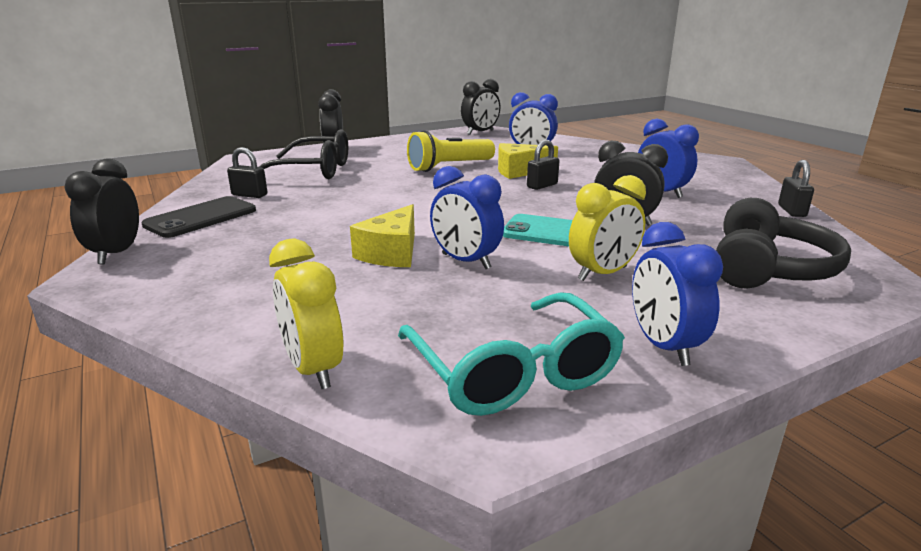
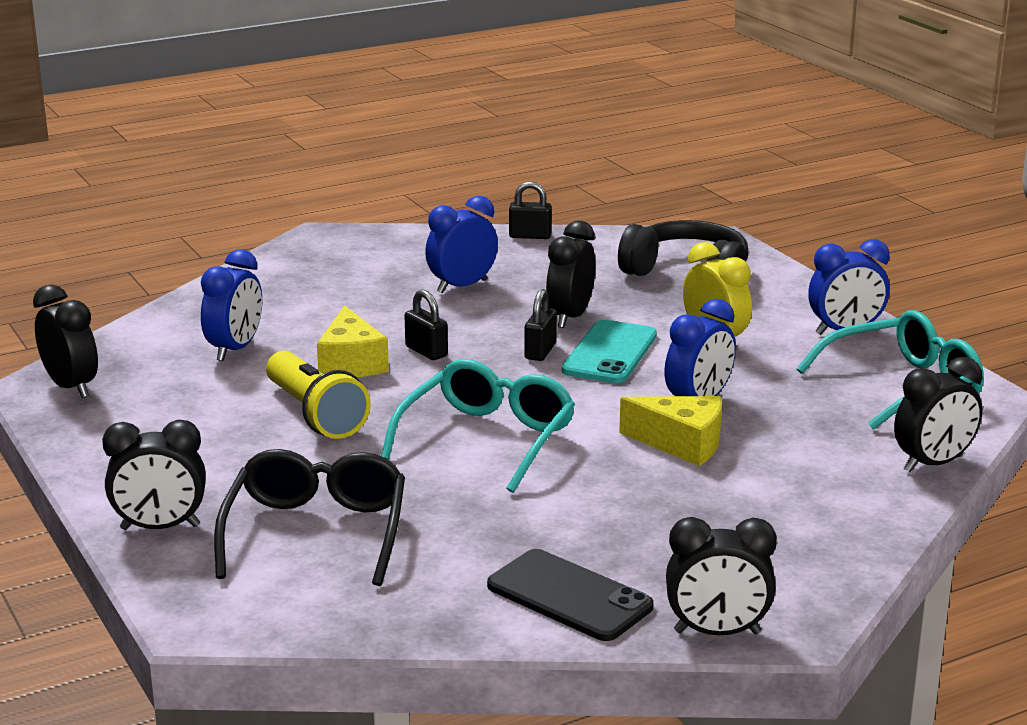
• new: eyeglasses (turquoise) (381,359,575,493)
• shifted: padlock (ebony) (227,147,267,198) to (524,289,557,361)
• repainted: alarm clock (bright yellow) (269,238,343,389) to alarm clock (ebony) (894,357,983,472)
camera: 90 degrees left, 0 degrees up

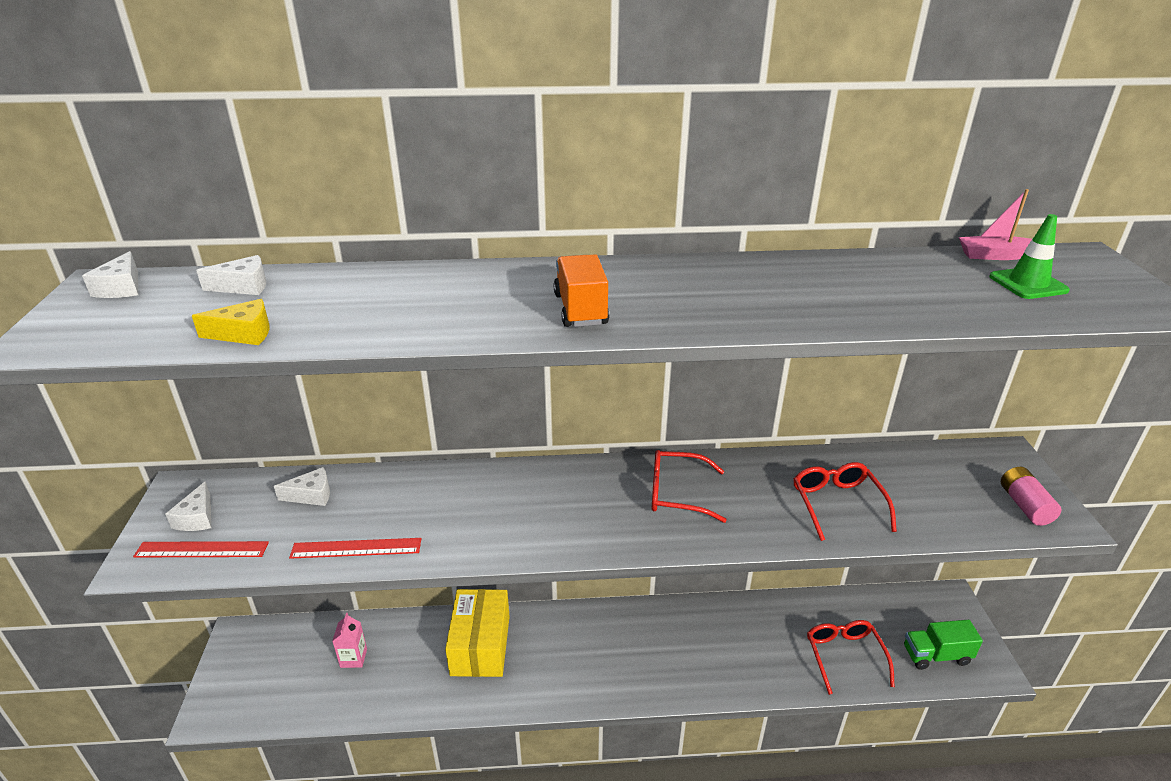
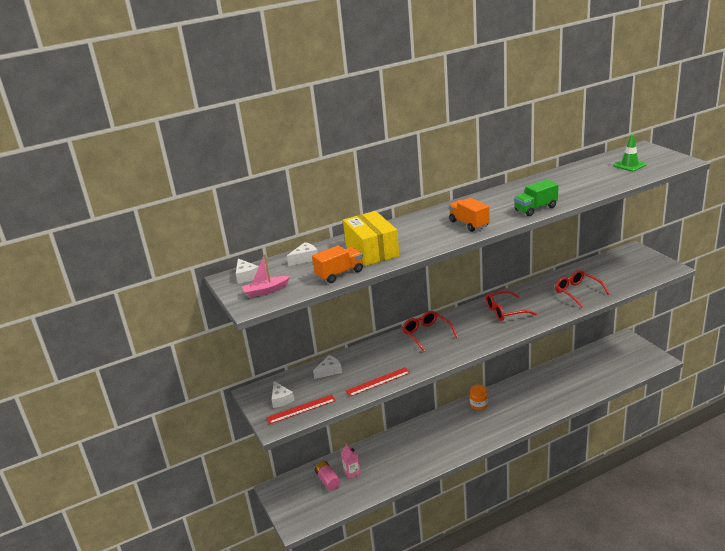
• new: jam jar (orange) (470,385,488,410)
• shifted: parcel (bright yellow) (445,589,510,677) to (343,211,399,266)
• shifted: eyeglasses (crimson) (807,620,895,695) to (402,311,458,353)
• shifted: toy truck (green) (904,620,983,670) to (514,179,558,216)
• shifted: toy boat (pink) (959,189,1032,260) to (242,254,290,298)
• shifted: battery (pink) (1001,467,1062,526) to (315,461,341,491)
• swapped: cheese wedge (bright yellow) (192,299,269,345) to toy truck (orange) (312,245,363,283)
camera: 20 degrees left, 5 degrees down

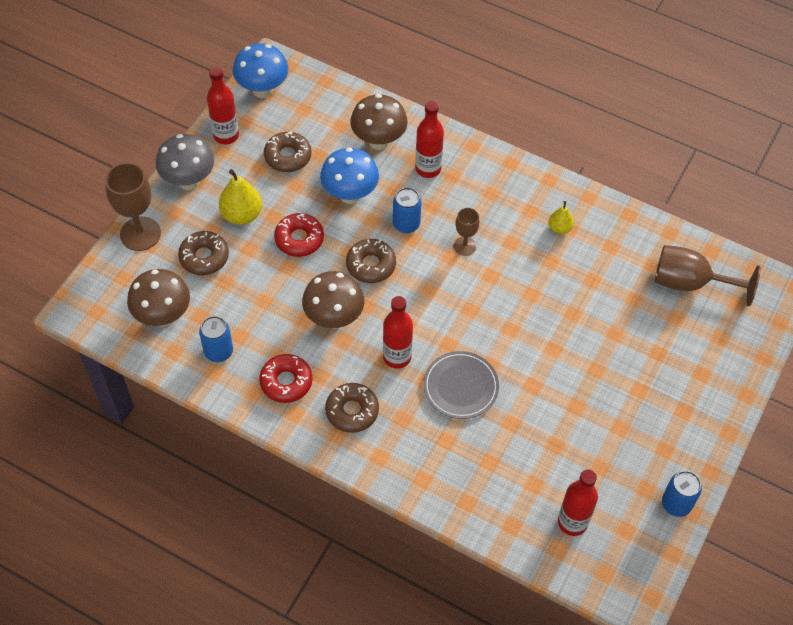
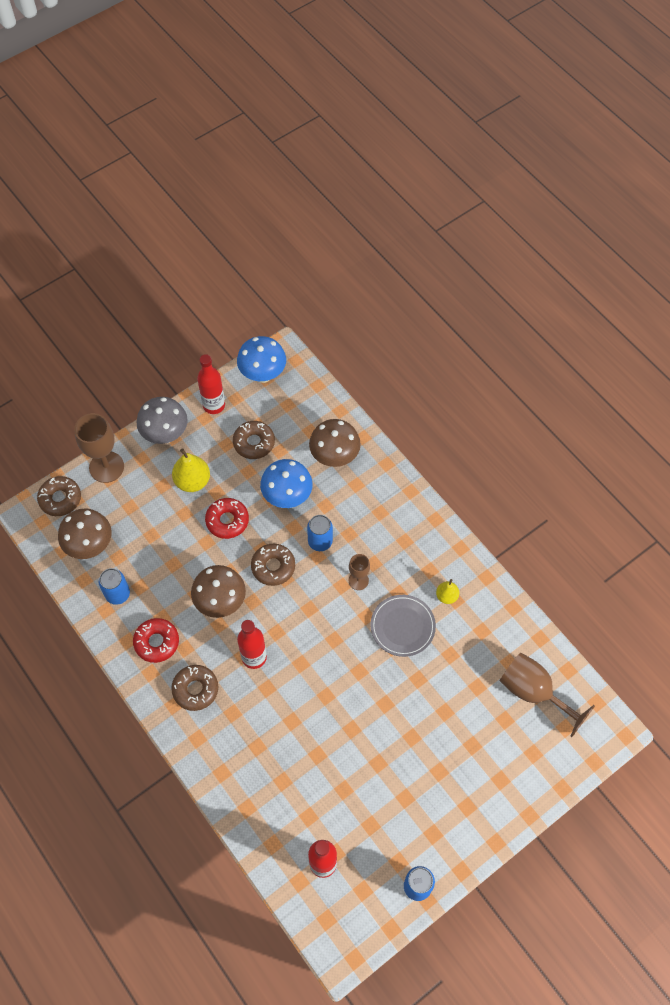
• gone: bottle (crimson) (415,101,444,178)
• shifted: glazed donut (dark brown) (178,231,229,275) to (37,476,81,516)
• shifted: dinner plate (grey) (423,351,499,419) to (370,595,436,657)
camera: 25 degrees right, 5 degrees up

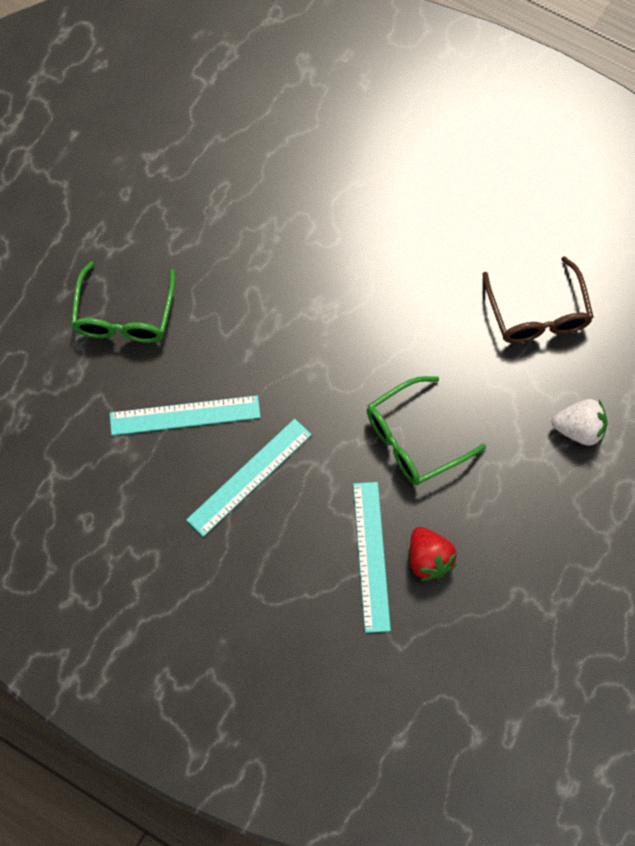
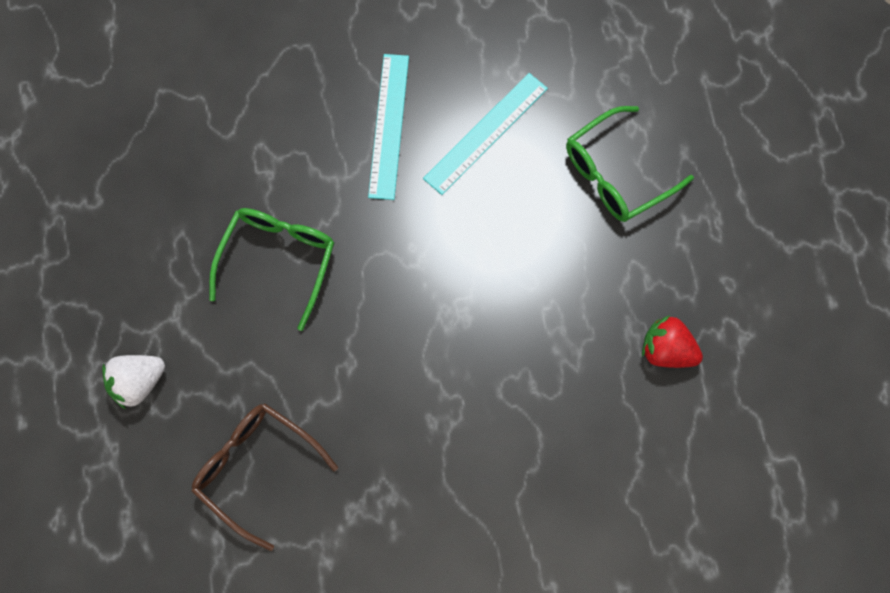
• gone: straightedge (turquoise) (353,482,391,633)
• shifted: toy strawberry (crimson) (410,527,457,581) to (642,315,703,368)
• rotated: eyeglasses (green) (71,261,175,343) = (566,106,694,222) 90 degrees counterclockwise
camera: 140 degrees right, 5 degrees up

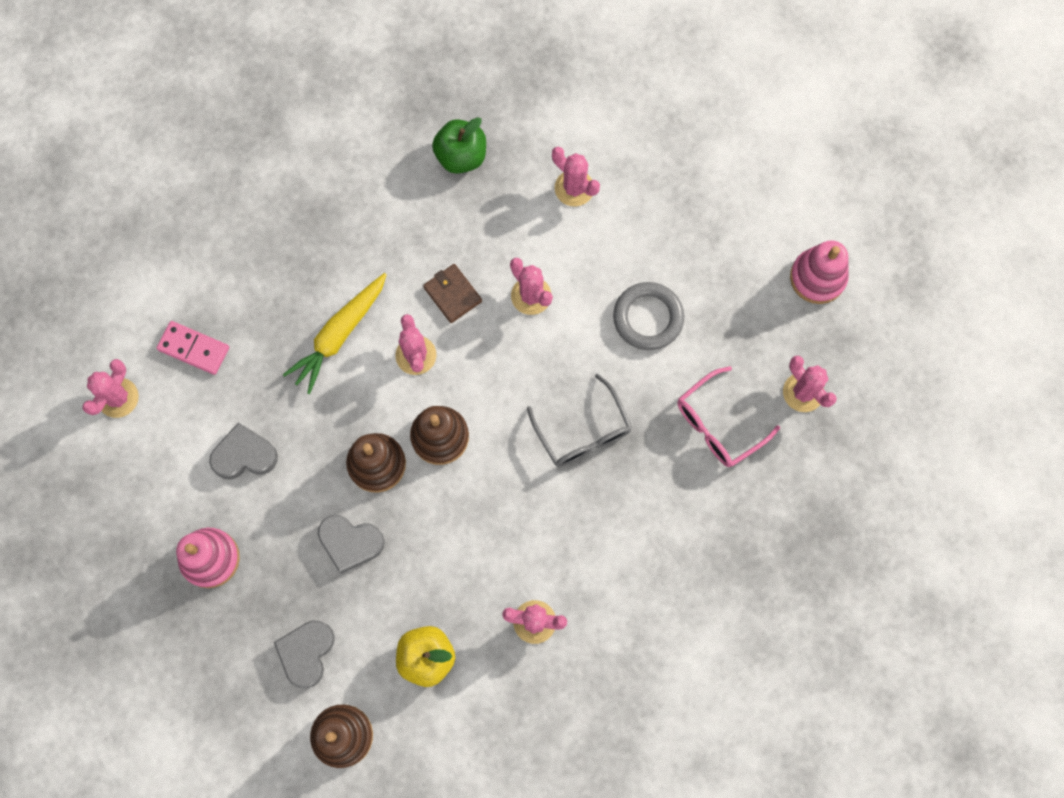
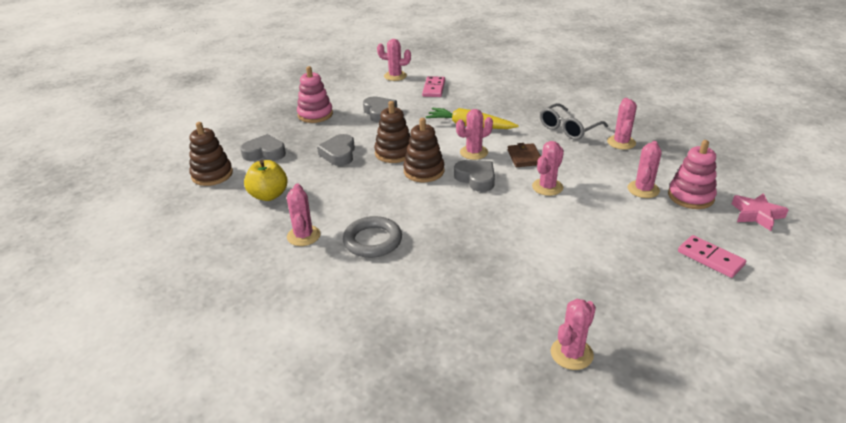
• gone: eyeglasses (pink) (677,366,780,467)
• new: love heart (grey) (454,160,495,192)
• new: domino (pink) (678,235,746,278)
• new: star shape (pink) (732,193,789,231)
• shifted: eyeglasses (grey) (527,374,632,467) to (540,103,608,140)
• shifted: torus (grey) (613,282,684,350) to (343,216,402,258)
• shifted: stacking toy (pink) (790,240,849,304) to (668,140,717,209)
• swapped: apple fruit (green) (432,117,486,174) to saguaro cactus (pink) (607,98,637,150)
• rotated: wallet (dark brown) (423,264,482,323) = (508,143,541,167) 45 degrees counterclockwise
camera: 75 degrees right, 40 degrees down

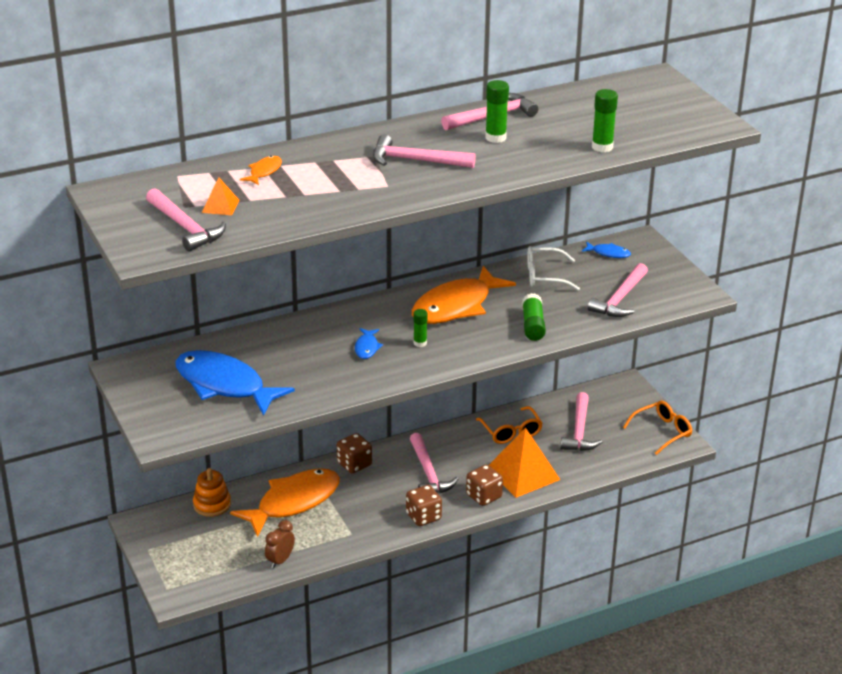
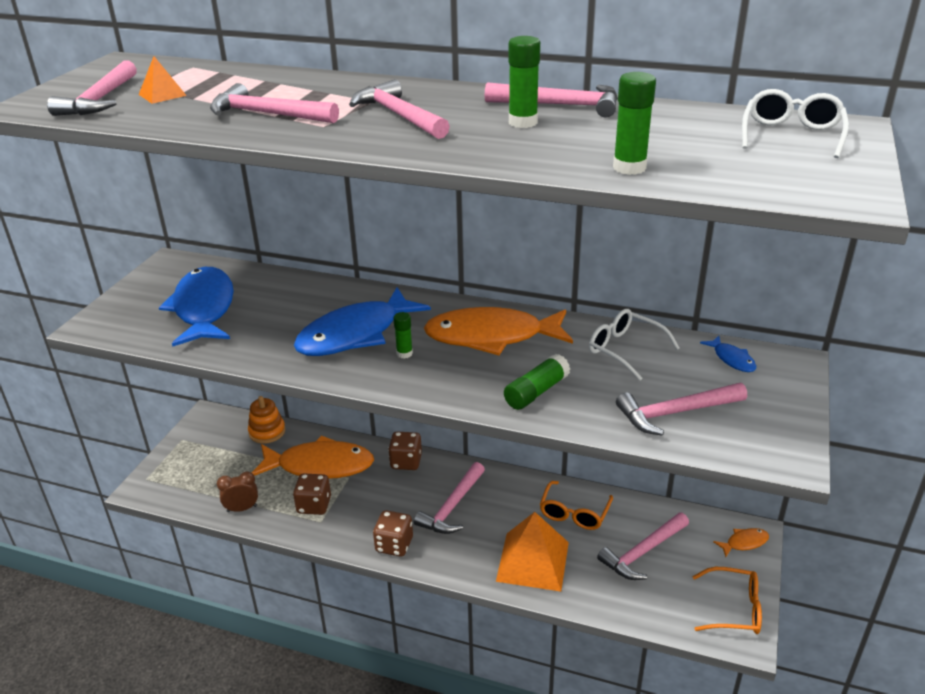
• new: claw hammer (pink) (210,83,339,123)
• new: eyeglasses (white) (742,89,849,158)
• shifted: fish figure (orange) (240,156,282,185) to (713,528,769,557)
• shifted: die (dark brown) (466,465,503,506) to (293,474,331,515)
• scaled: fish figure (blue) (355,328,383,359) = (294,288,431,356) x2.37
camera: 45 degrees right, 0 degrees up

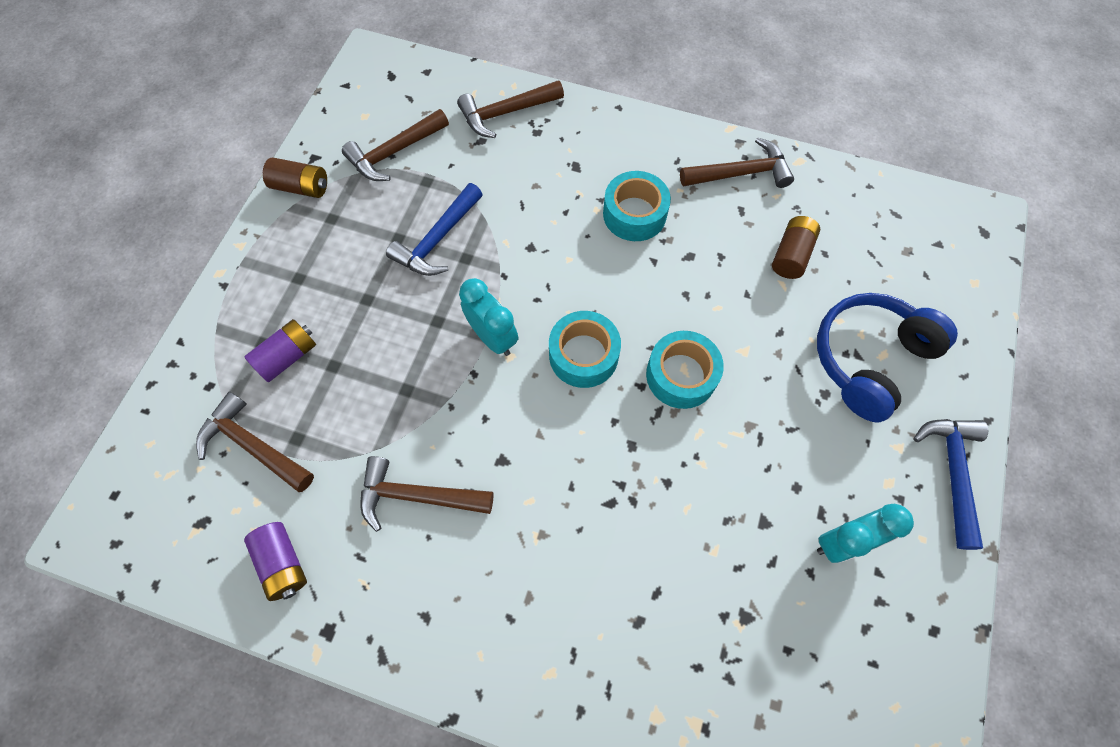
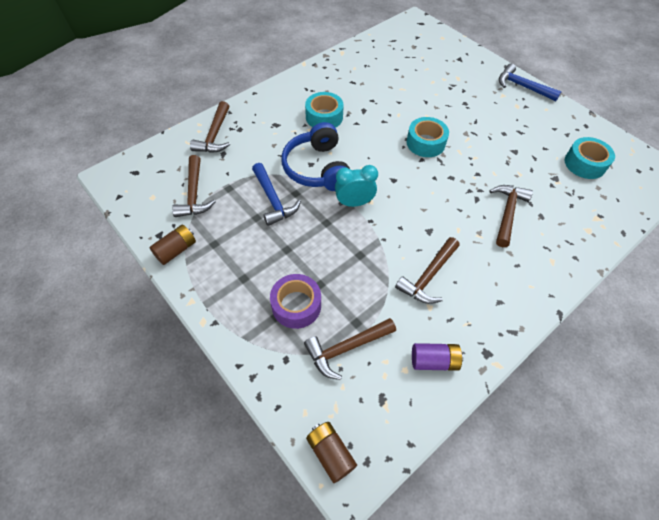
• gone: alarm clock (turquoise) (817,504,914,563)
• shifted: tape (turquoise) (549,311,621,388) to (565,137,615,179)
• shifted: claw hammer (dark brown) (680,137,794,188) to (489,185,533,247)
• shifted: battery (dark brown) (772,216,820,279) to (306,422,357,483)
• shifted: over-ear headphones (blue) (817,293,958,422) to (281,122,350,191)
• swapped: battery (purple) (244,319,316,382) to tape (purple) (270,274,321,329)
camera: 60 degrees left, 10 degrees down

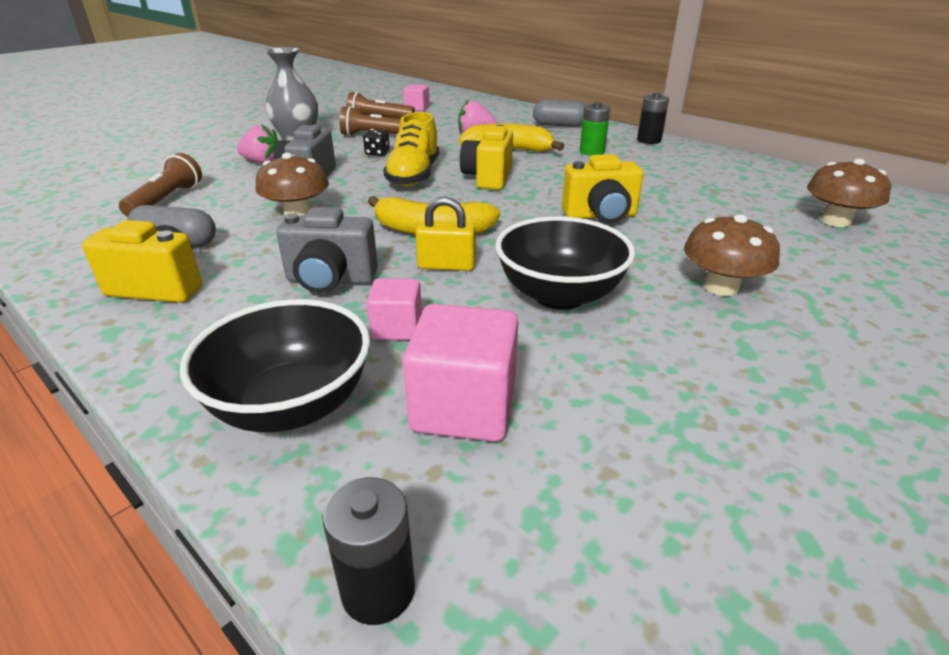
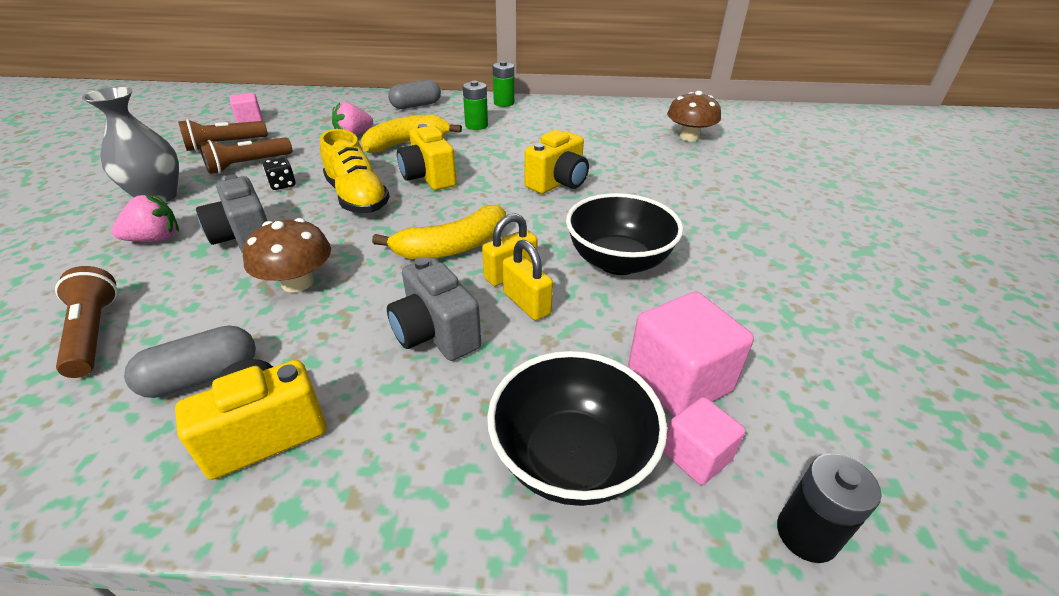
• gone: fungus (dark brown) (684,214,780,296)
• new: padlock (bright yellow) (503,240,553,321)
• shifted: solid cube (pink) (367,278,422,340) to (663,397,746,485)
• repainted: battery (ebony) (637,93,669,144) to battery (green) (493,61,515,107)
• rotated: compact camera (grey) (276,207,378,293) = (387,257,481,361) 90 degrees clockwise
camera: 40 degrees left, 5 degrees up

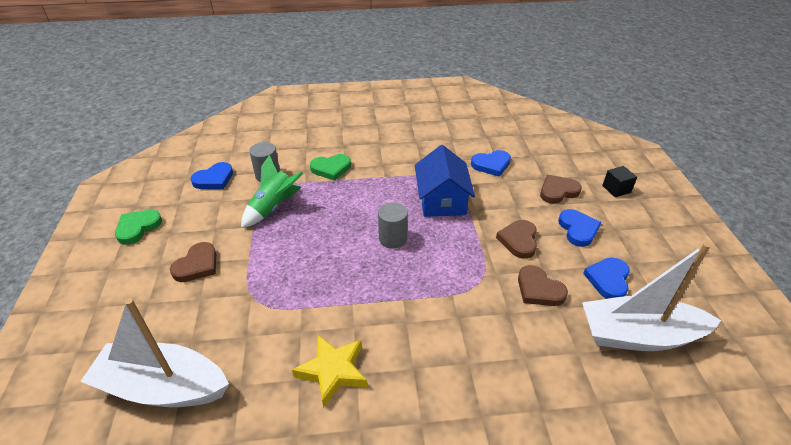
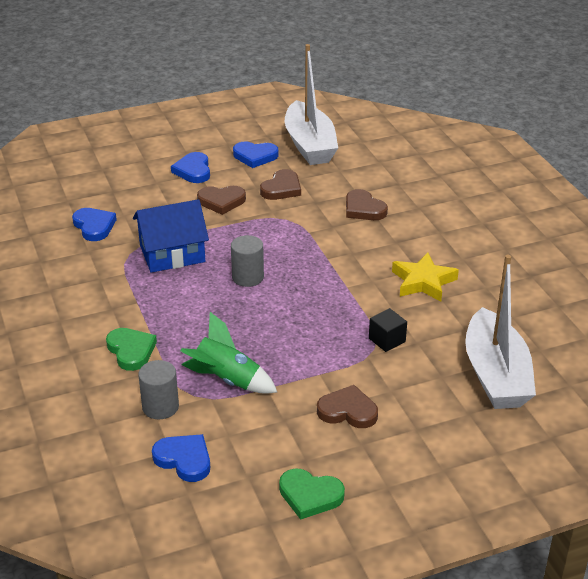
• shifted: love heart (dark brown) (540,175,582,204) to (346,189,388,220)
• shifted: solid cube (ebony) (602,166,637,197) to (369,308,407,352)
• rotated: love heart (blue) (558,209,601,247) = (171,152,210,183) 75 degrees counterclockwise
camera: 105 degrees left, 5 degrees down

